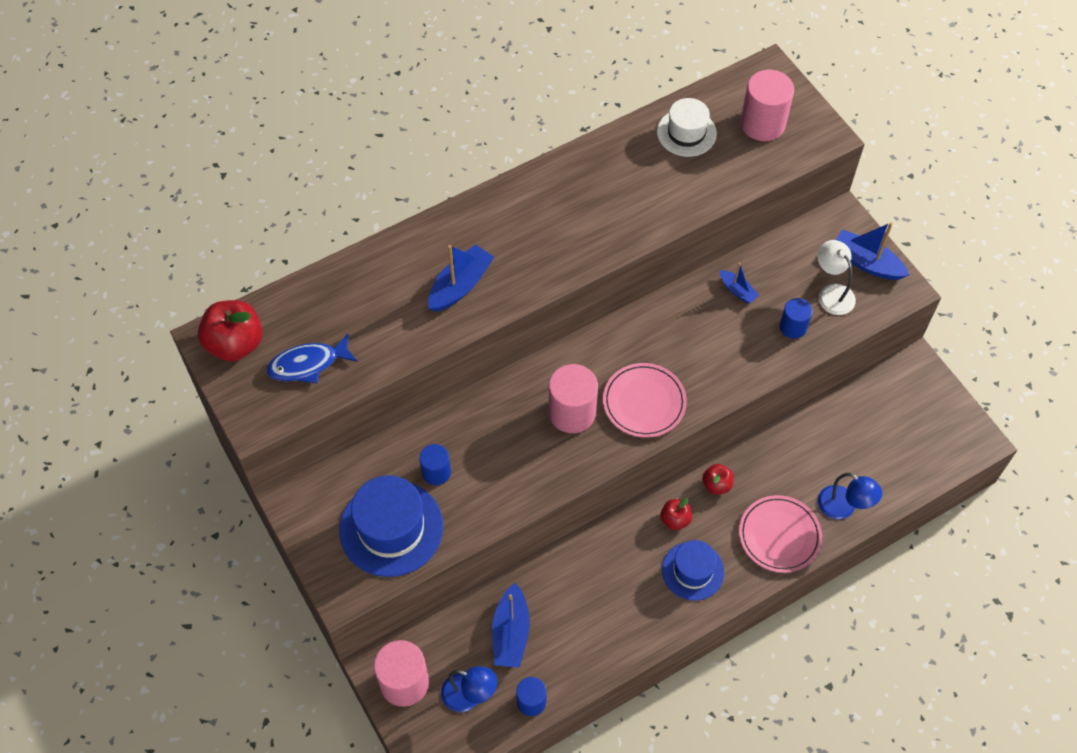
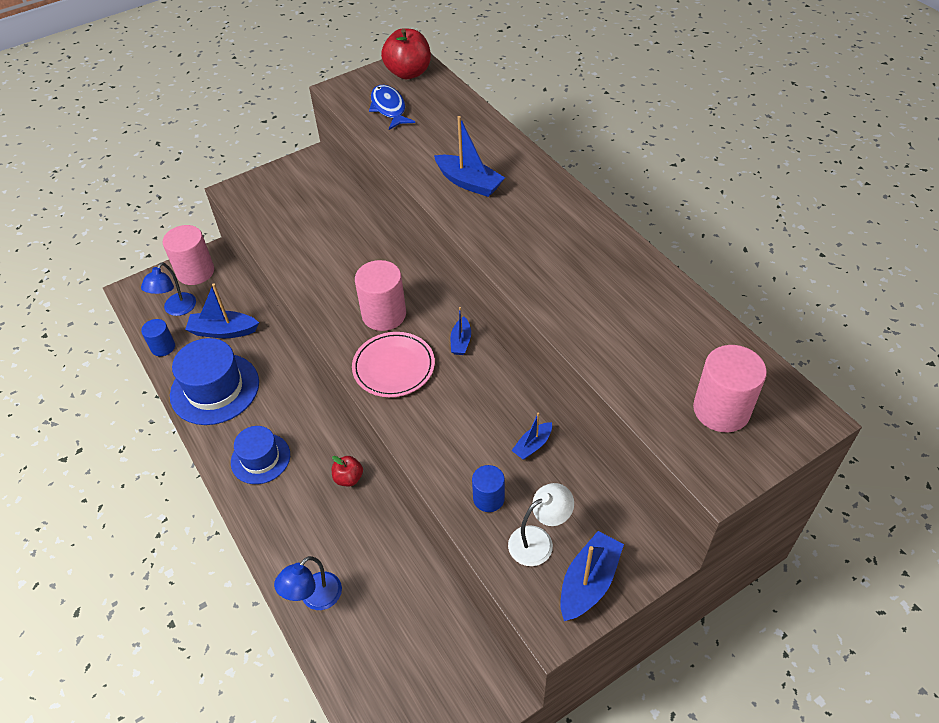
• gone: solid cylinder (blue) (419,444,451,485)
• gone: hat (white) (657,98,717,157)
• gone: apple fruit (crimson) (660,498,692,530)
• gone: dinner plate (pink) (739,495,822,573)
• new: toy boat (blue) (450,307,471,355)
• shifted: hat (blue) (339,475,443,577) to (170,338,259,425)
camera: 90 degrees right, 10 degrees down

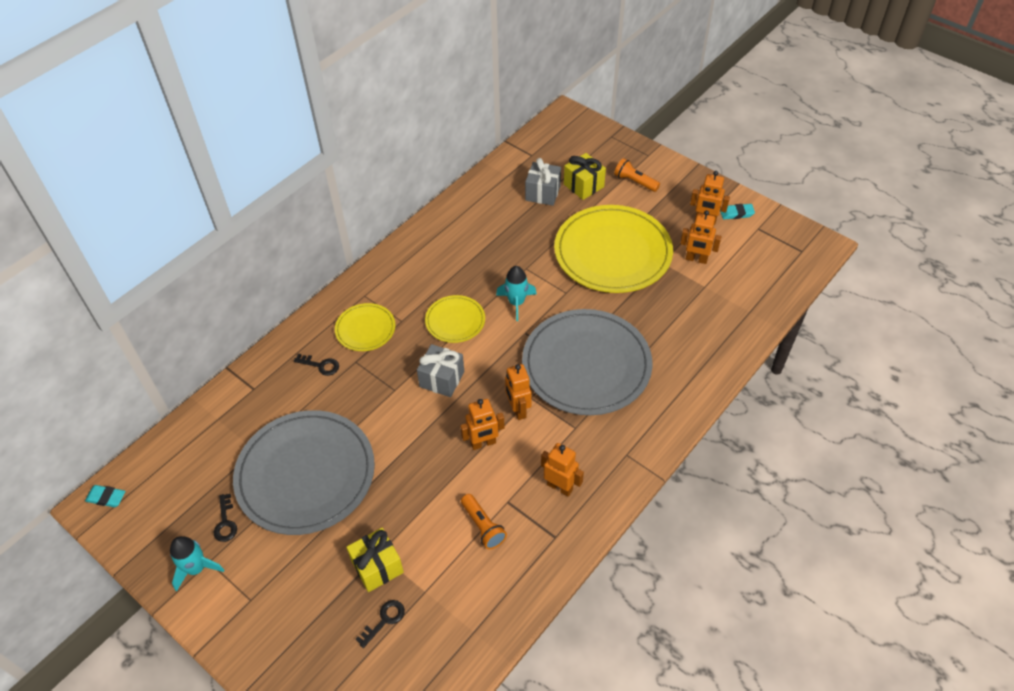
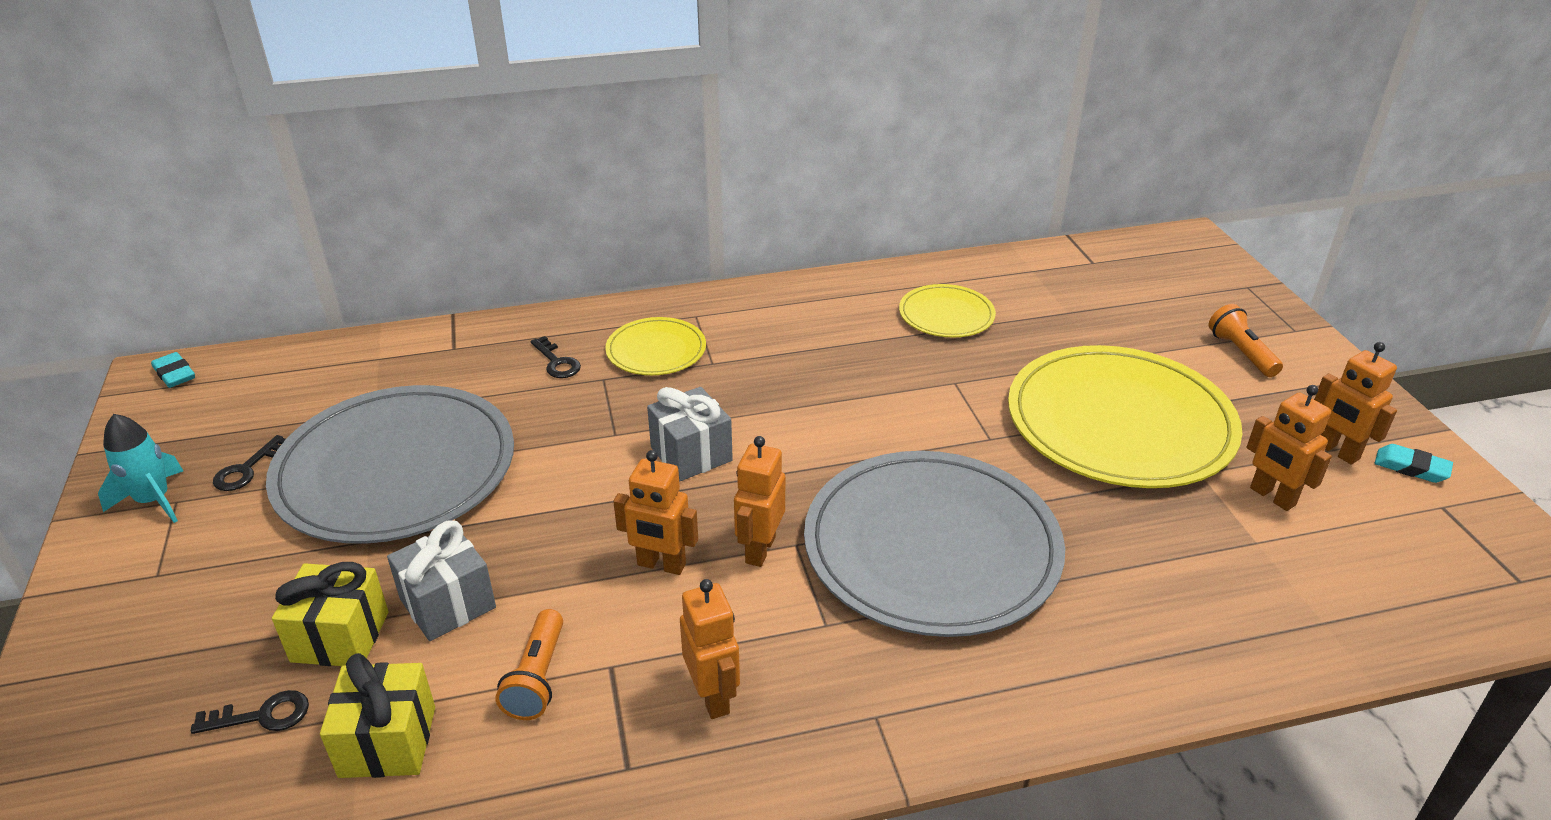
• gone: toy rocket (turquoise) (496,266,537,321)
• shifted: dinner plate (bright yellow) (425,295,485,343) to (899,284,996,338)
• shifted: present (grey) (525,158,561,206) to (387,521,496,641)
• shifted: present (bright yellow) (564,153,606,200) to (320,653,435,778)
camera: 35 degrees right, 15 degrees down

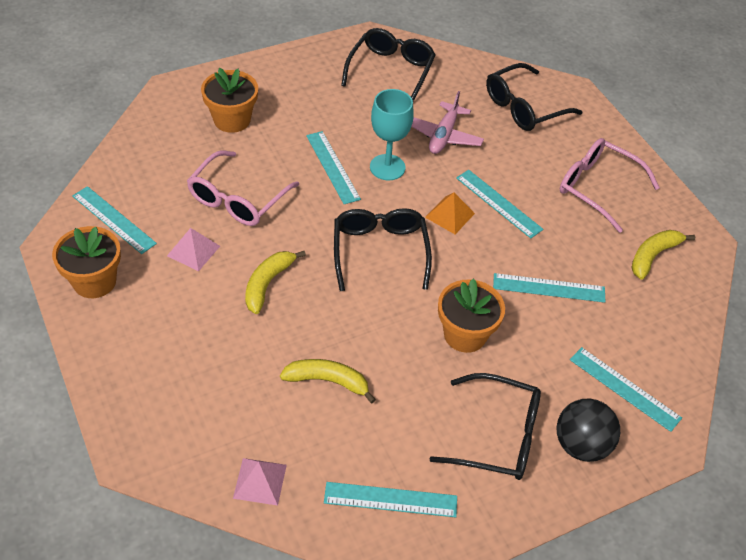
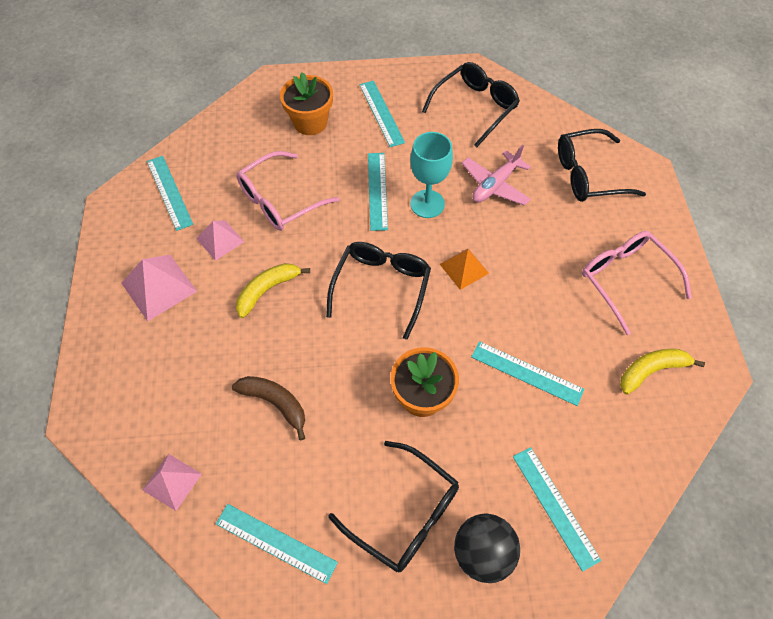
• gone: potted plant (orange) (52,226,121,298)
• new: pyramid shape (pink) (122,255,197,322)
• shifted: straightedge (turquoise) (456,170,543,238) to (359,81,405,147)
• repainted: toy banana (bright yellow) (280,359,376,403) to toy banana (dark brown) (232,376,305,440)
camera: 25 degrees right, 10 degrees up

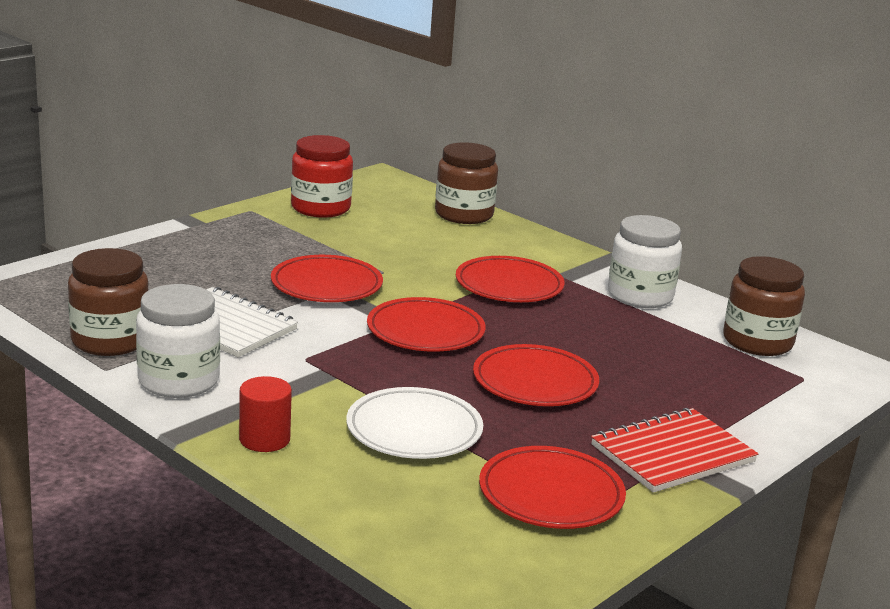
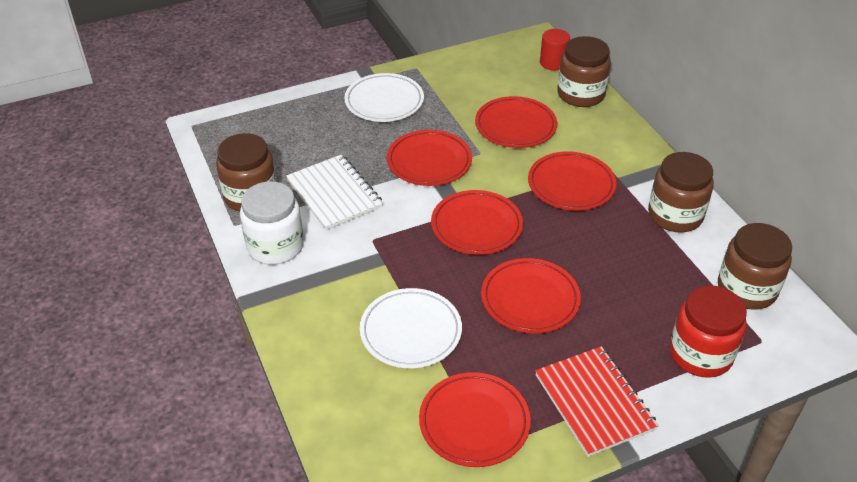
• new: dinner plate (white) (344,73,424,122)
• new: dinner plate (crimson) (475,96,557,148)
• shifted: solid cylinder (crimson) (239,376,292,452) to (540,29,570,71)
• shifted: jam jar (crimson) (291,135,353,218) to (670,286,747,378)
• repainted: jam jar (white) (608,215,682,308) to jam jar (dark brown) (648,152,714,232)
• rotated: exercise book (crimson) (591,408,758,493) = (535,346,659,457) 75 degrees clockwise
camera: 25 degrees right, 20 degrees up

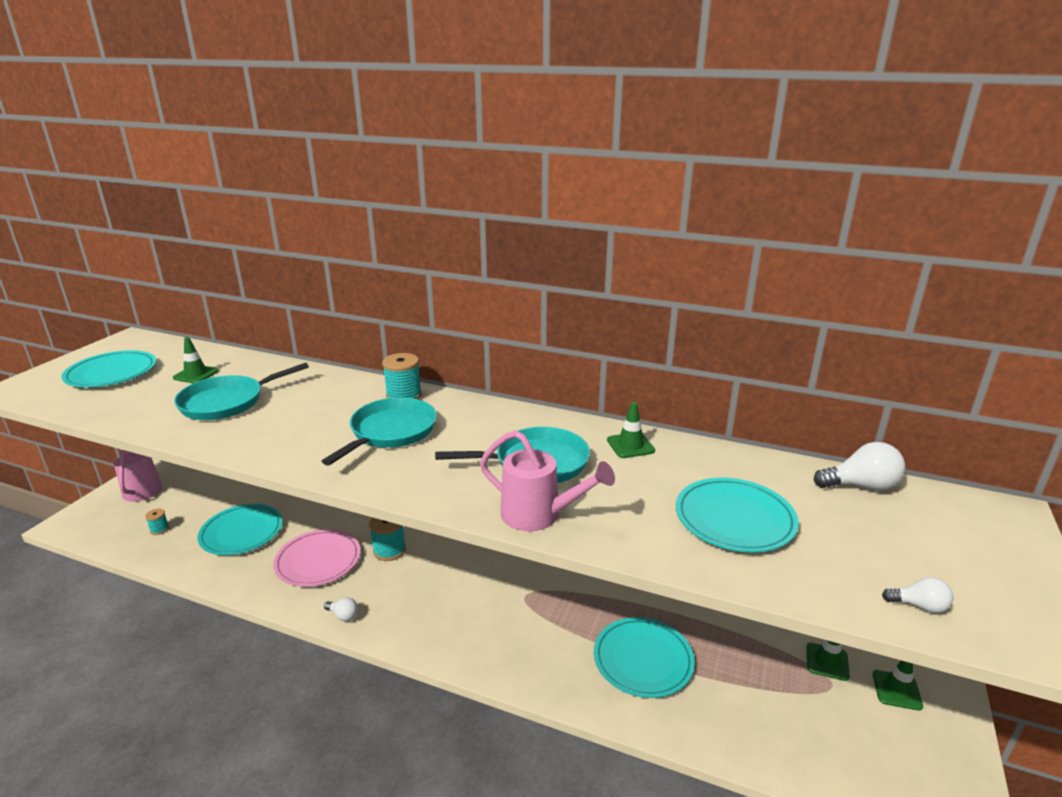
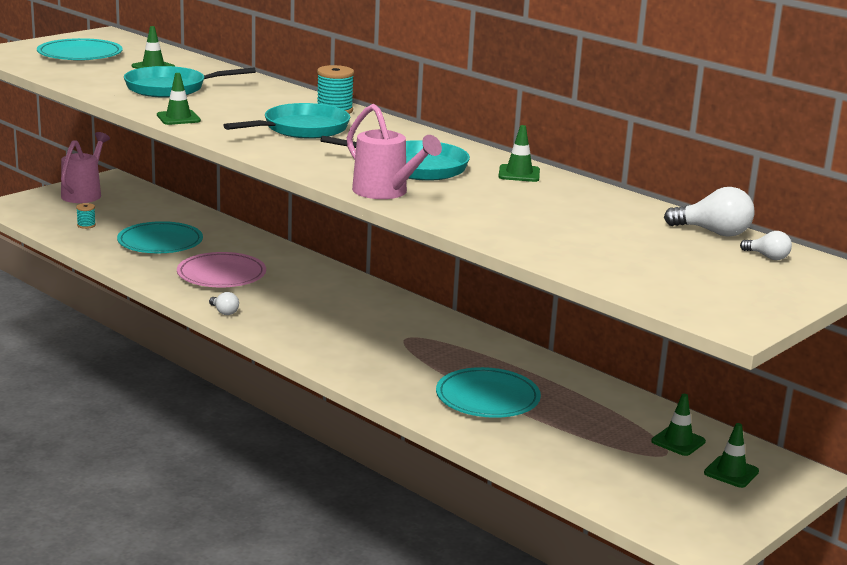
• gone: spool (turquoise) (369,517,406,561)
• gone: dinner plate (turquoise) (676,478,799,552)
• new: traffic cone (green) (157,73,201,125)
• shifted: lightbulb (white) (882,577,953,613) to (740,231,792,260)
camera: 20 degrees right, 5 degrees down

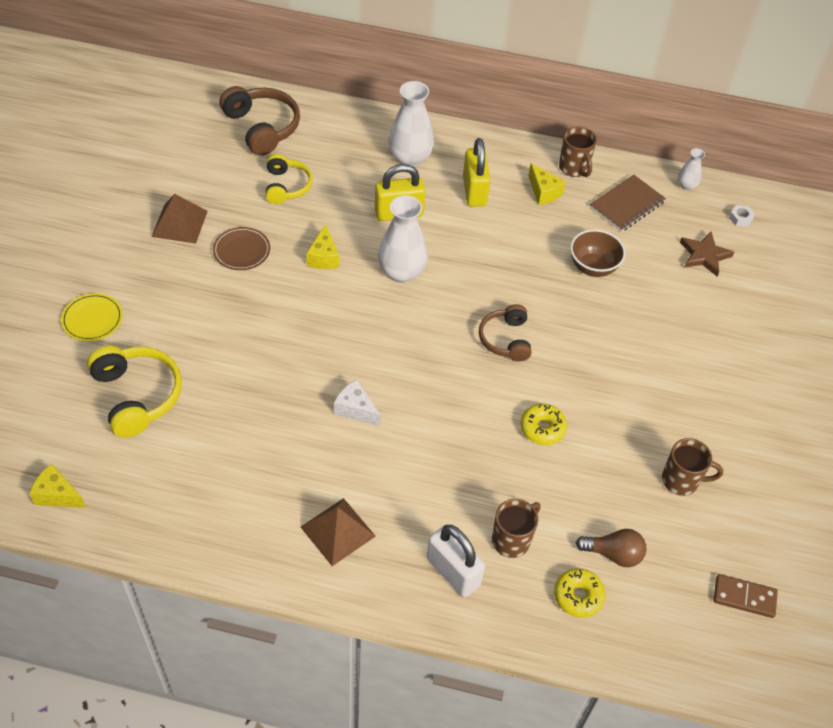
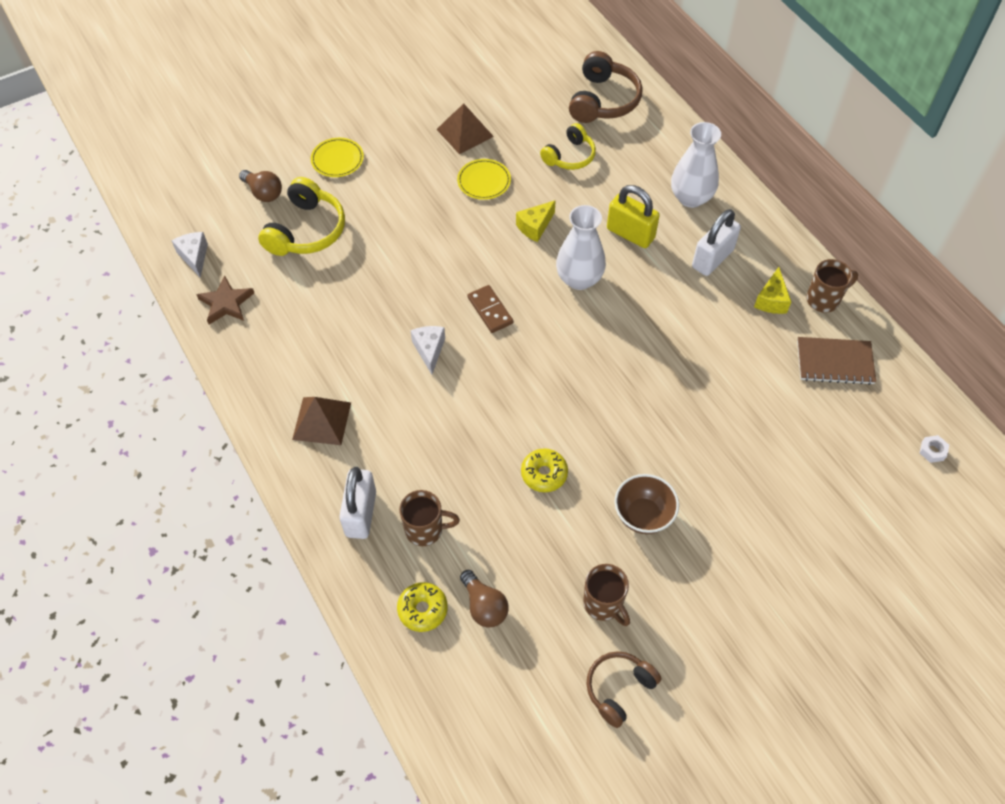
• gone: tall vase (white) (678,148,705,190)
• new: lightbulb (dark brown) (239,170,282,202)
• shifted: over-ear headphones (dark brown) (479,304,532,362) to (586,651,661,728)
• shifted: bowl (dark brown) (570,229,626,277) to (615,474,679,534)
• shifted: star shape (dark brown) (680,232,734,276) to (196,276,254,324)
• shifted: domino (dark brown) (714,574,778,618) to (467,285,513,333)
• repainted: cheese wedge (bright yellow) (29,464,86,508) to cheese wedge (white) (172,232,208,278)
• repainted: dinner plate (dark brown) (213,227,270,270) to dinner plate (bright yellow) (457,159,511,200)
• repainted: padlock (bright yellow) (463,138,490,207) to padlock (white) (692,209,741,276)
• rotated: coffee mug (dark brown) (559,126,597,177) = (806,259,858,313) 135 degrees counterclockwise
camera: 50 degrees right, 5 degrees up

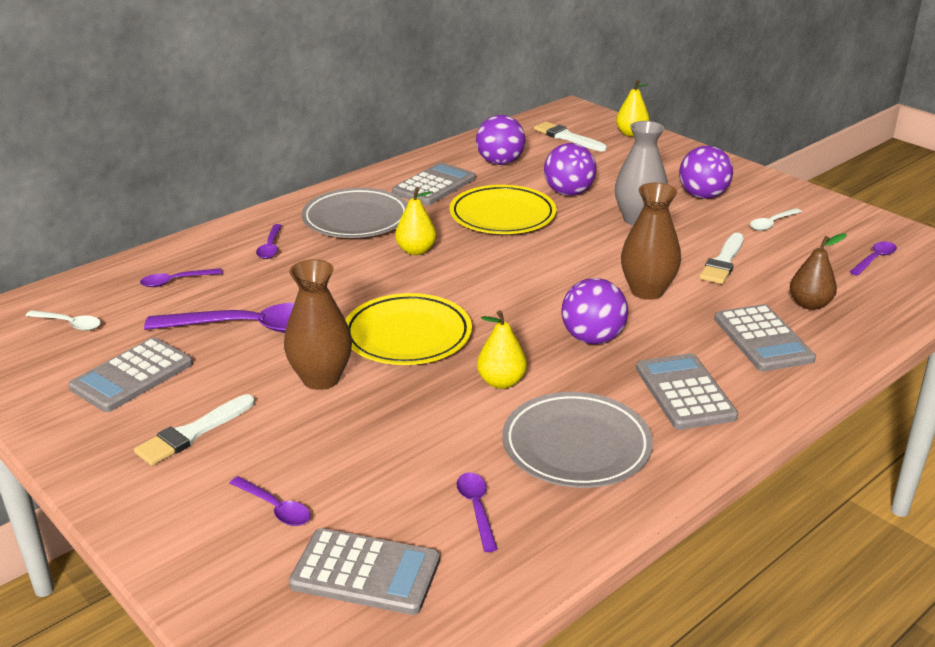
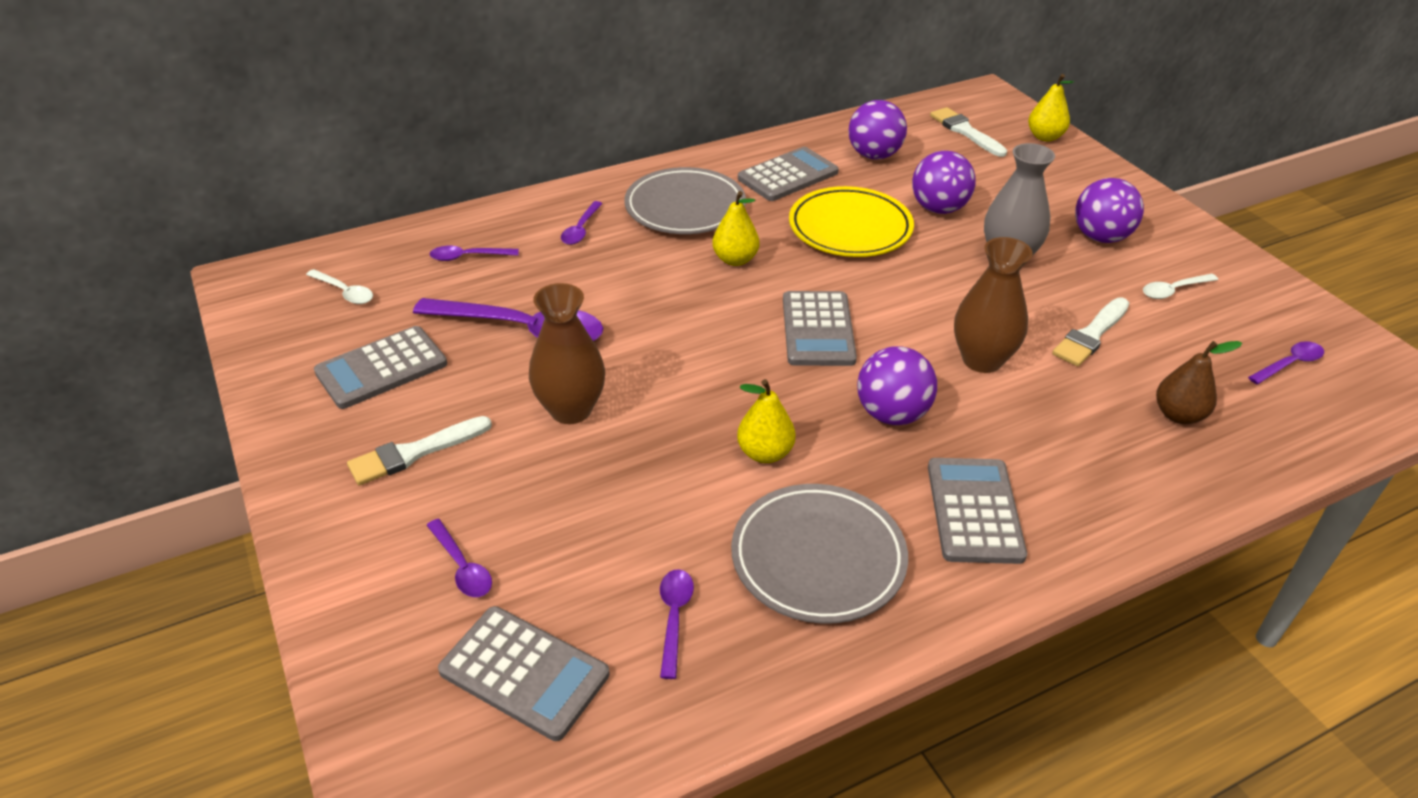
• gone: dinner plate (bright yellow) (345,293,472,365)
• shifted: adding machine (grey) (714,304,816,371) to (783,291,857,366)
camera: 15 degrees right, 10 degrees up

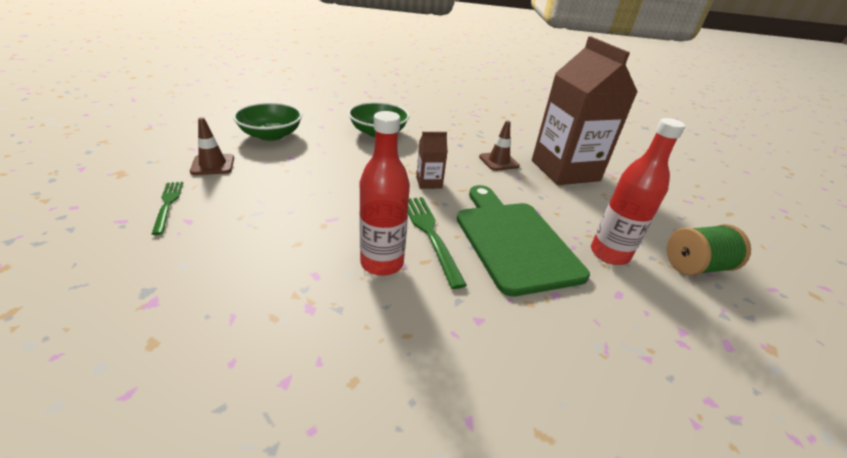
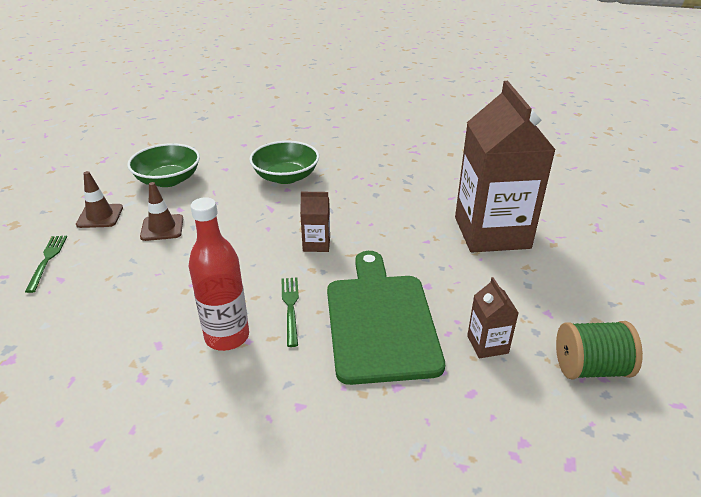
• shifted: traffic cone (dark brown) (479,120,520,171) to (140,182,183,241)
• swapped: bottle (crimson) (591,118,685,265) to juice carton (dark brown) (467,277,519,359)
• scaled: table fork (green) (408,197,467,289) = (281,277,299,347) x0.65
camera: 15 degrees right, 0 degrees up

